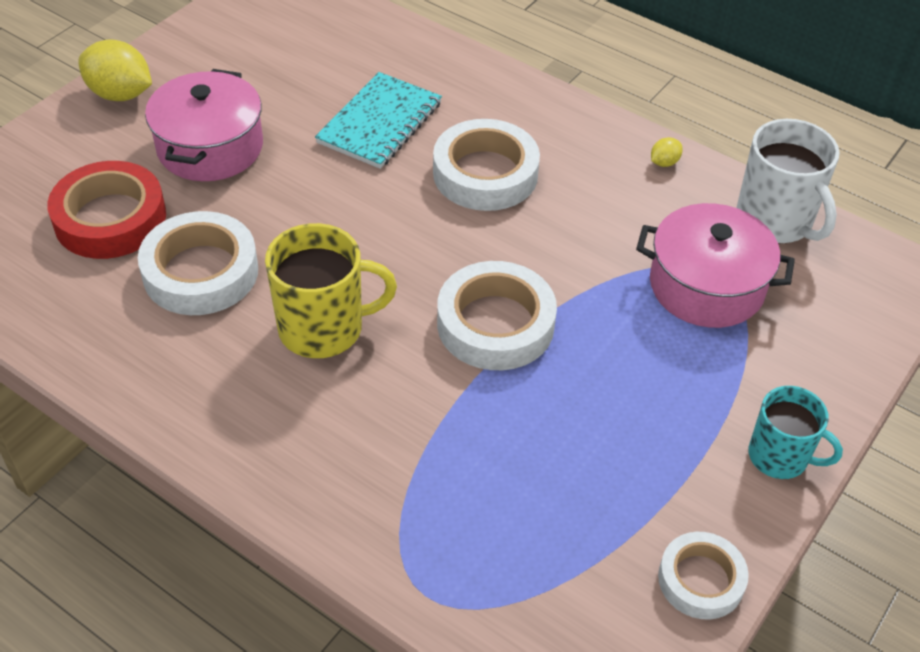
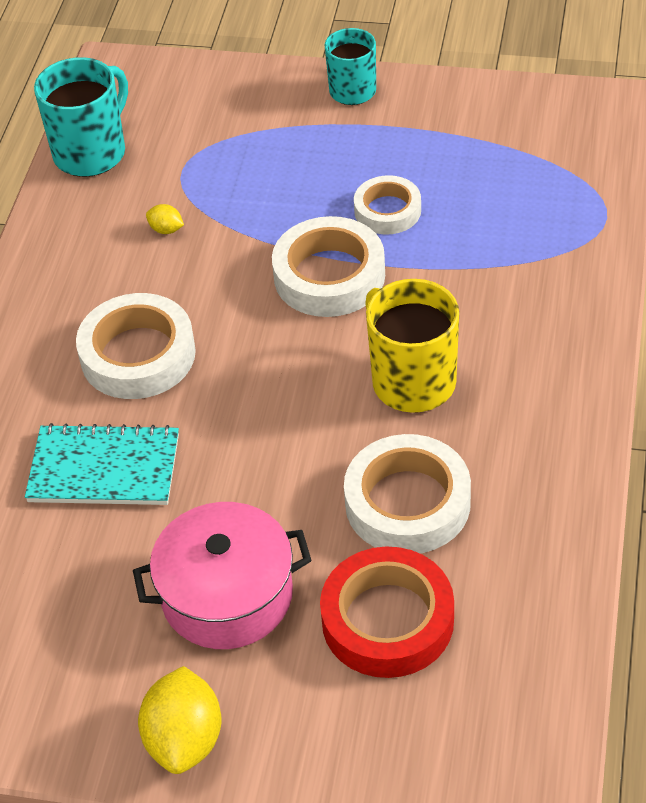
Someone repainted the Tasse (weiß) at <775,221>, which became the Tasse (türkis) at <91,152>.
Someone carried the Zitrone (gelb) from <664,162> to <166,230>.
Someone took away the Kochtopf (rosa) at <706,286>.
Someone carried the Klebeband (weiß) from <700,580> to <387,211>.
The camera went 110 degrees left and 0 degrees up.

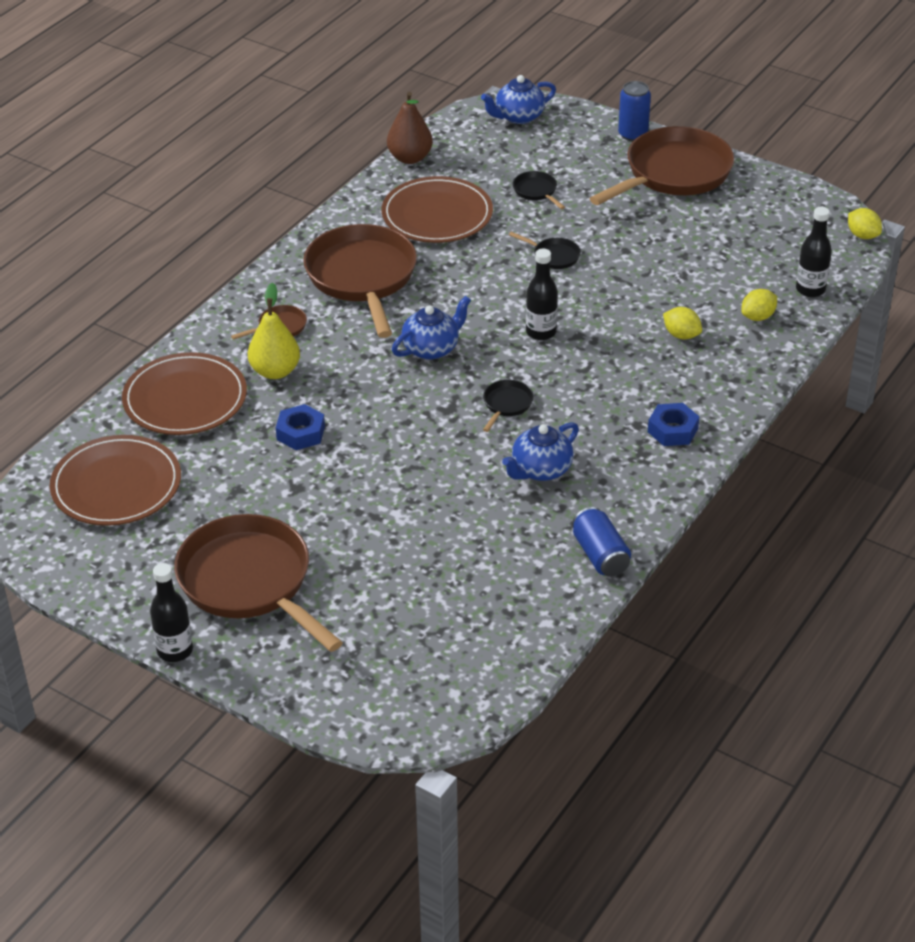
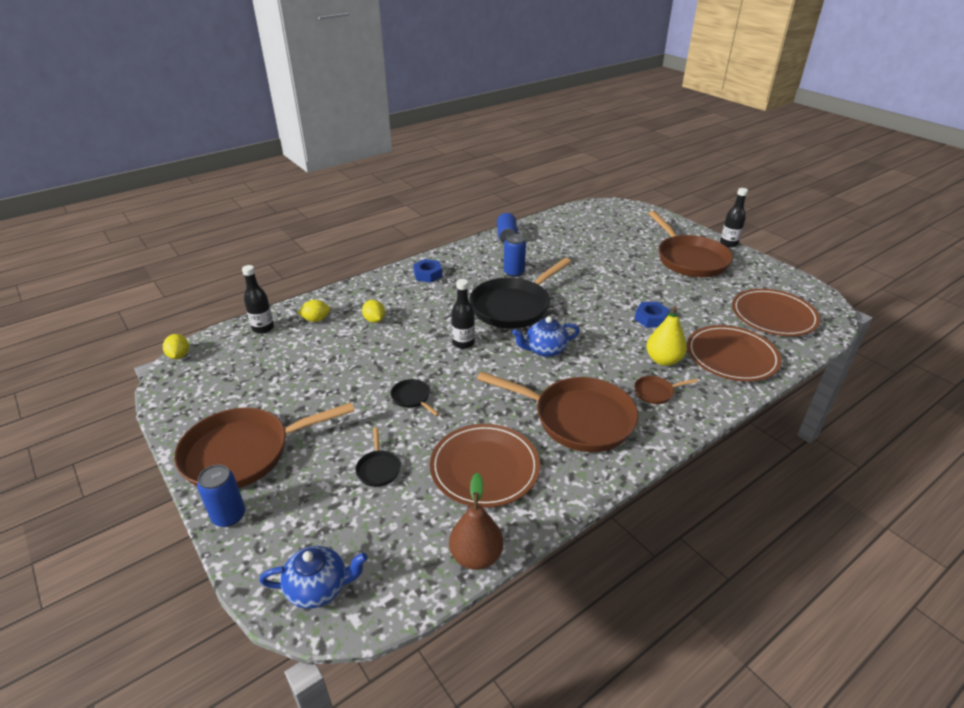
Someone rotated the Pfanne (braun) at <362,278> by 75 degrees counterclockwise.
Someone scaled the Pfanne (schwarz) at <506,404> by 2.42.
Someone swapped the Teekanne (blau) at <540,470> for the Dose (blau) at <514,272>.
The camera went 160 degrees left and 5 degrees down.

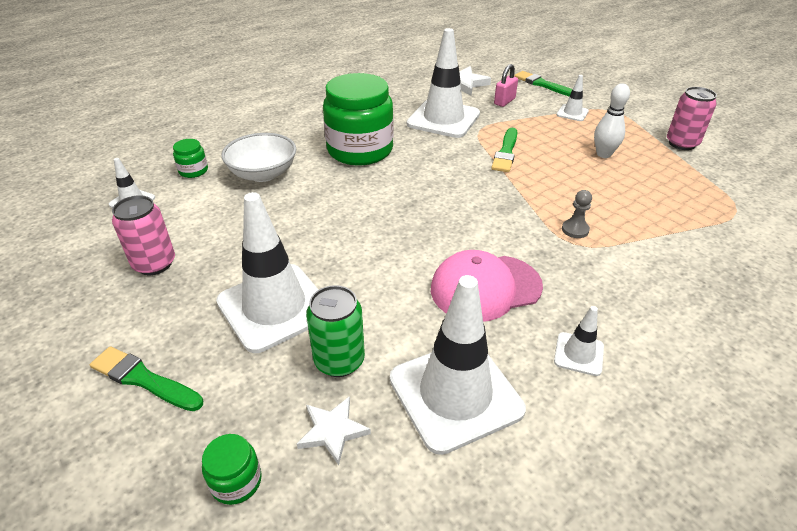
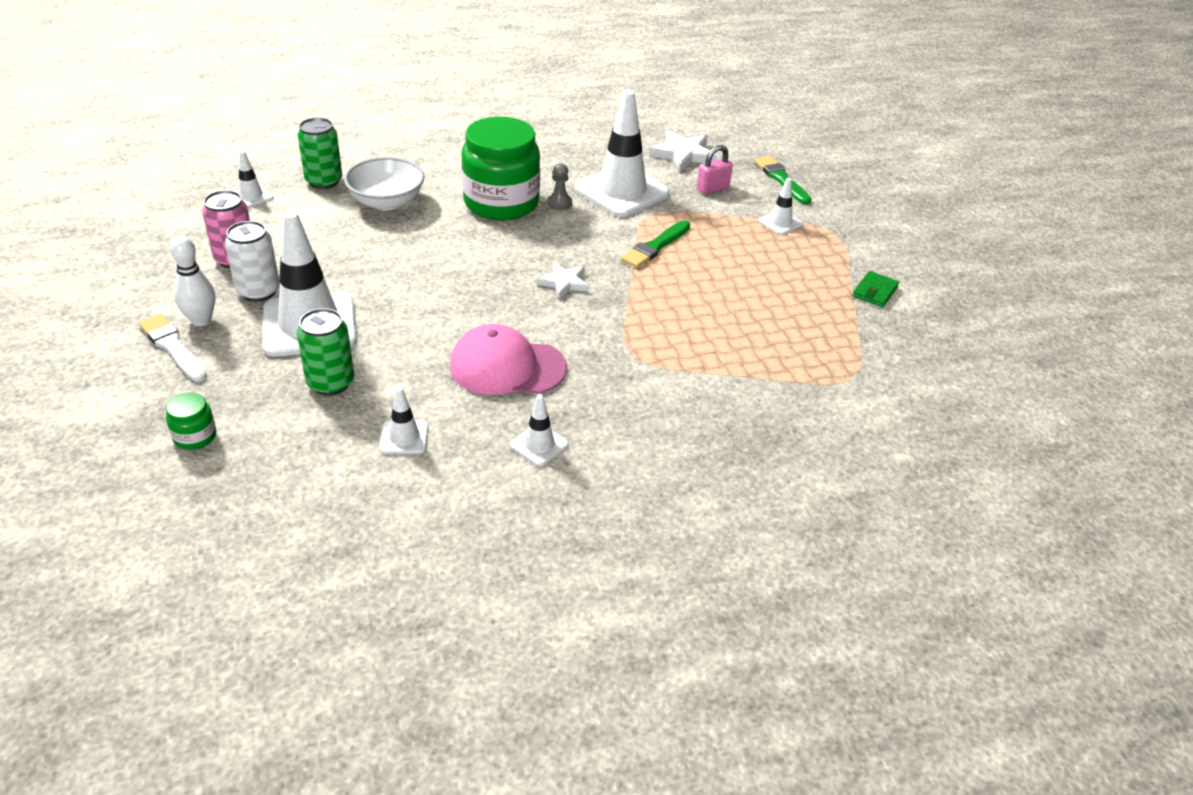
Someone carried the Bowlingkegel (weiß) from <603,154> to <201,320>.
Someone swapped the Dose (rosa) at <682,143> for the Geldbörse (grün) at <875,292>.
Someone swapped the Einmachglas (grün) at <193,171> for the Dose (grün) at <324,181>.
Someone carried the Bauer (grau) from <575,230> to <559,203>.
Someone scaled the Leitkegel (weiß) at <455,394> by 0.45.
Someone repainted the Pinsel (grün) at <144,379>, which became the Pinsel (weiß) at <173,347>.
Someone carried the Stern (weiß) from <333,431> to <564,283>.
Someone put down the Dose (weiß) at <258,291>.
The camera went 20 degrees right and 0 degrees up.

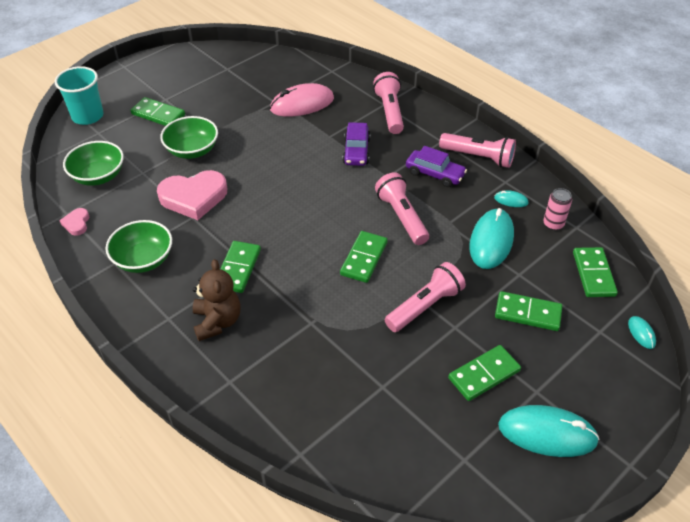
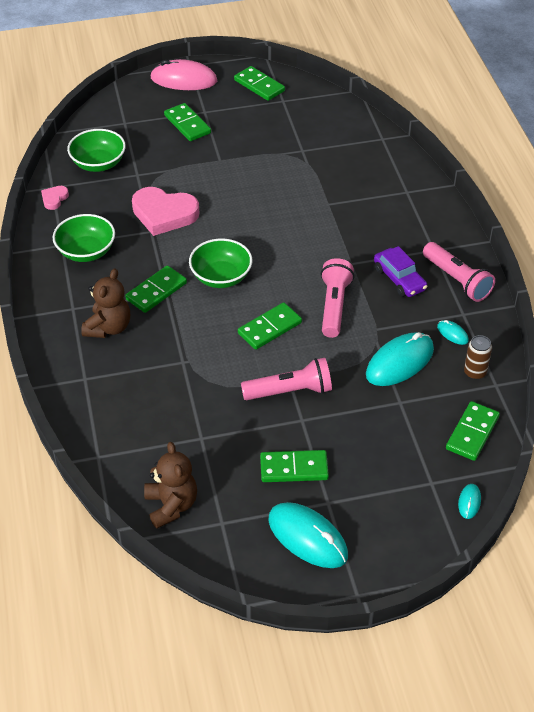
Someone took away the Becher (türkis) at <87,116>.
Someone took away the Taschenlampe (rosa) at <389,112>.
Someone carried the Computermaus (rosa) from <302,104> to <183,79>.
Someone carried the Schüssel (grün) from <192,150> to <221,277>.
Someone took away the Auto (lila) at <356,151>.
Someone repainted the Dose (rosa) at <553,224>, which became the Dose (braun) at <475,372>.
Someone carried the Dominostein (grün) from <528,313> to <259,85>.
Someone put down the Teddybär (braun) at <171,505>.
The camera went 30 degrees right and 0 degrees up.

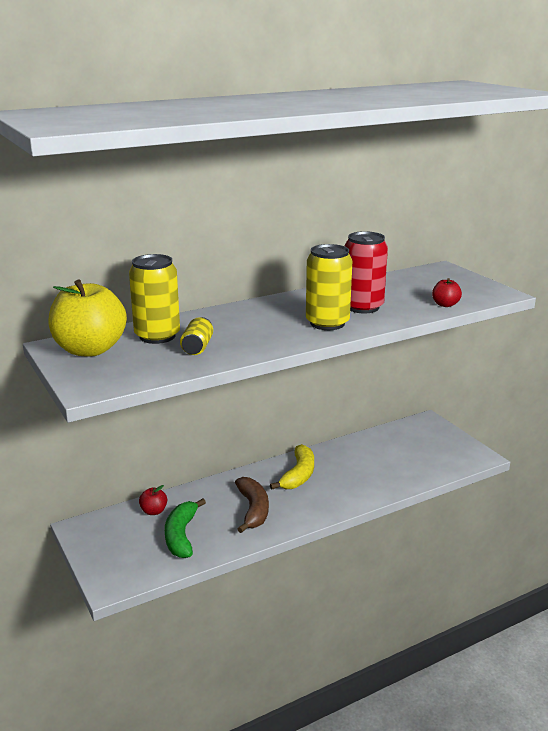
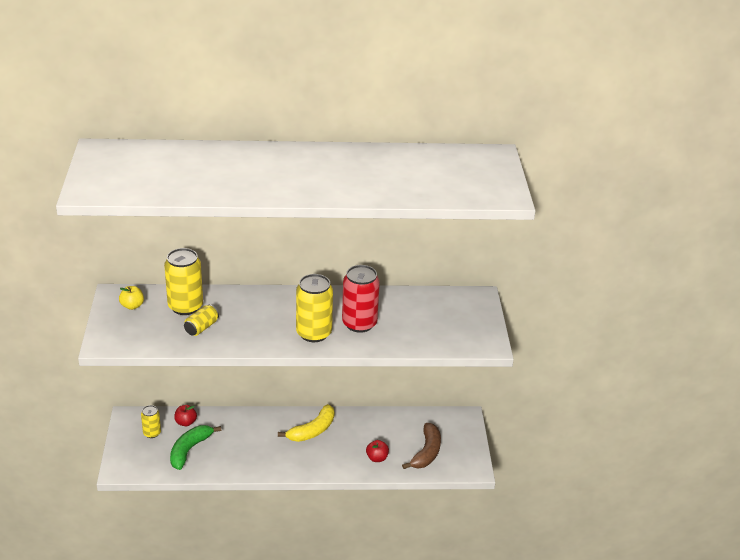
Someone carried the Apfel (rot) from <445,305> to <377,458>.
Someone scaled the Apfel (gelb) at <90,350> by 0.44.
Someone carried the Banane (braun) from <253,510> to <426,452>.
Someone put down the Dose (gelb) at <152,433>.
The camera went 25 degrees right and 10 degrees up.

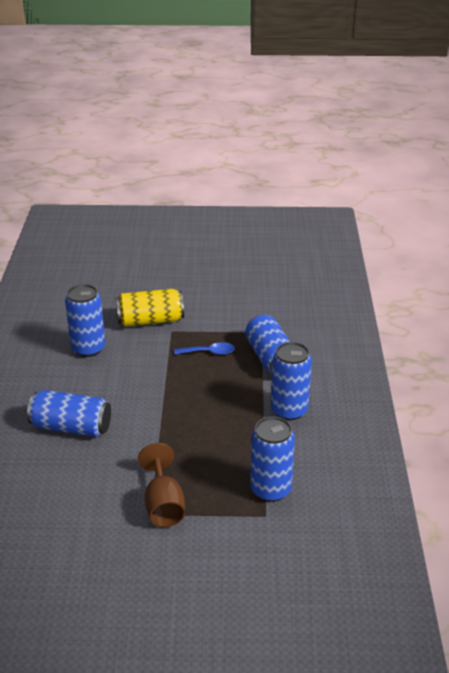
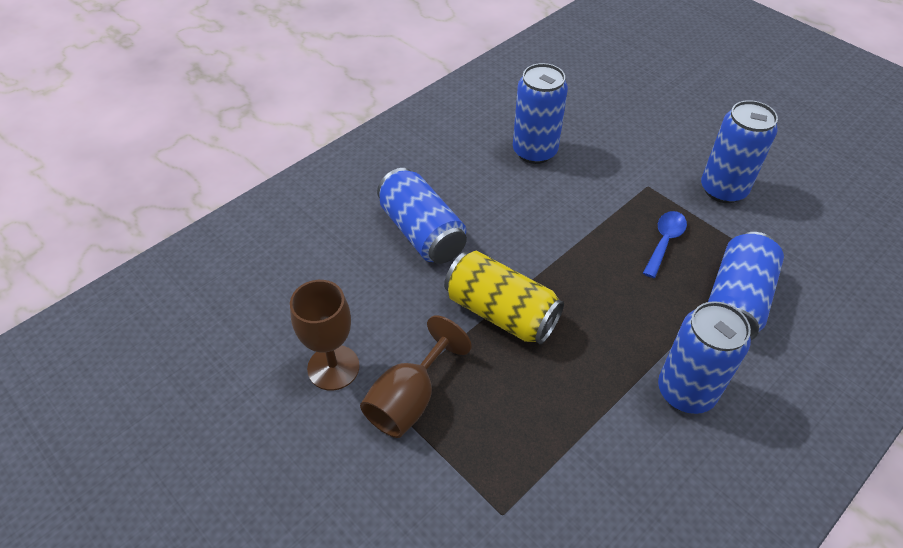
Someone carried the Dose (gelb) from <150,320> to <501,312>.
Someone rotated the Löffel (blau) at <209,352> by 105 degrees counterclockwise.
Someone carried the Dose (blau) from <270,489> to <723,189>.
Someone put down the Kelch (braun) at <333,367>.
The camera went 45 degrees right and 15 degrees up.

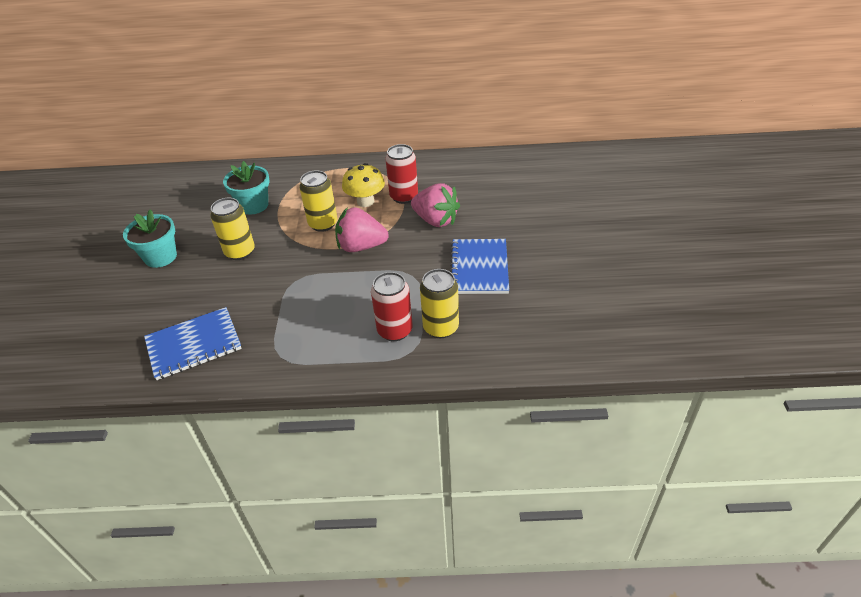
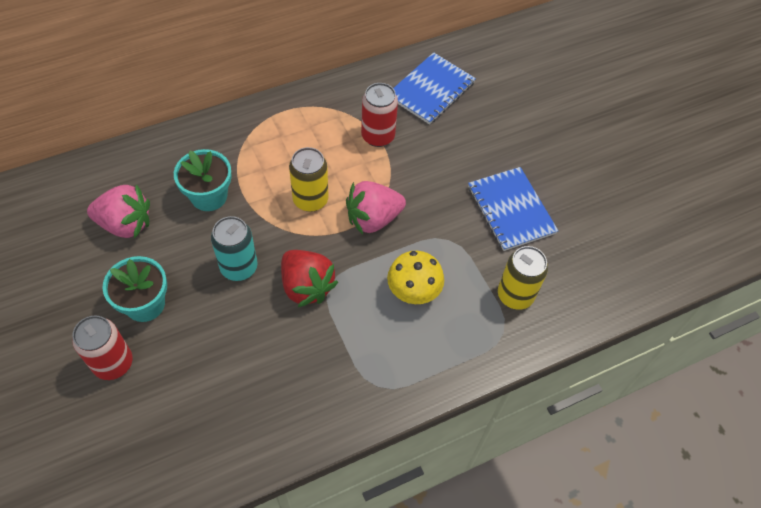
Someone carried the Pilz (gelb) from <365,201> to <413,291>.
Someone carried the Erdbeere (rosa) from <436,220> to <125,224>.
Someone repainted the Dose (gelb) at <240,252>, which became the Dose (türkis) at <239,267>.
Someone carried the Dose (rot) from <395,330> to <113,363>.
Someone carried the Notizbuch (blau) from <194,345> to <431,90>.
Someone put down the Erdbeere (rot) at <306,286>.
The camera went 30 degrees left and 15 degrees up.

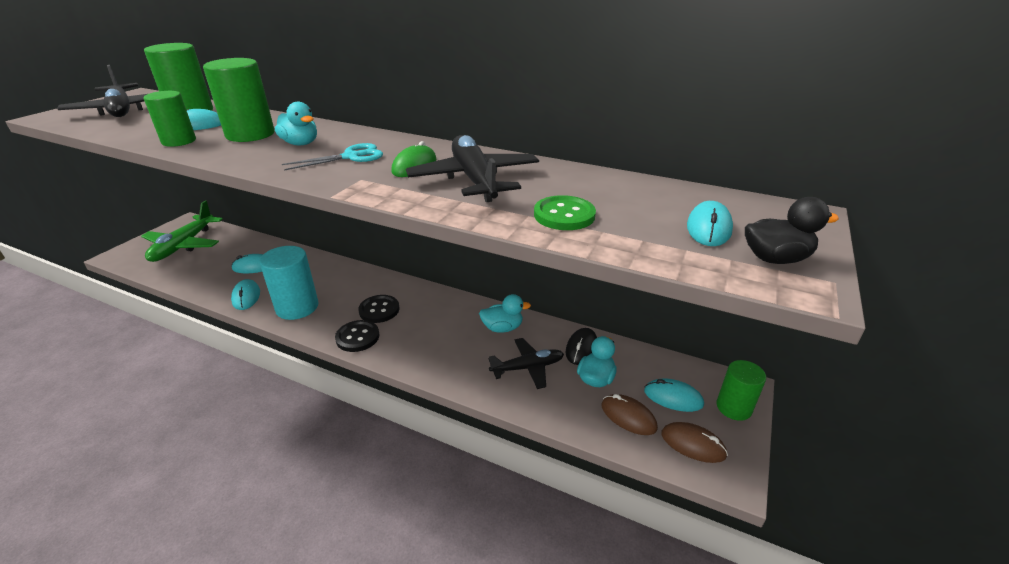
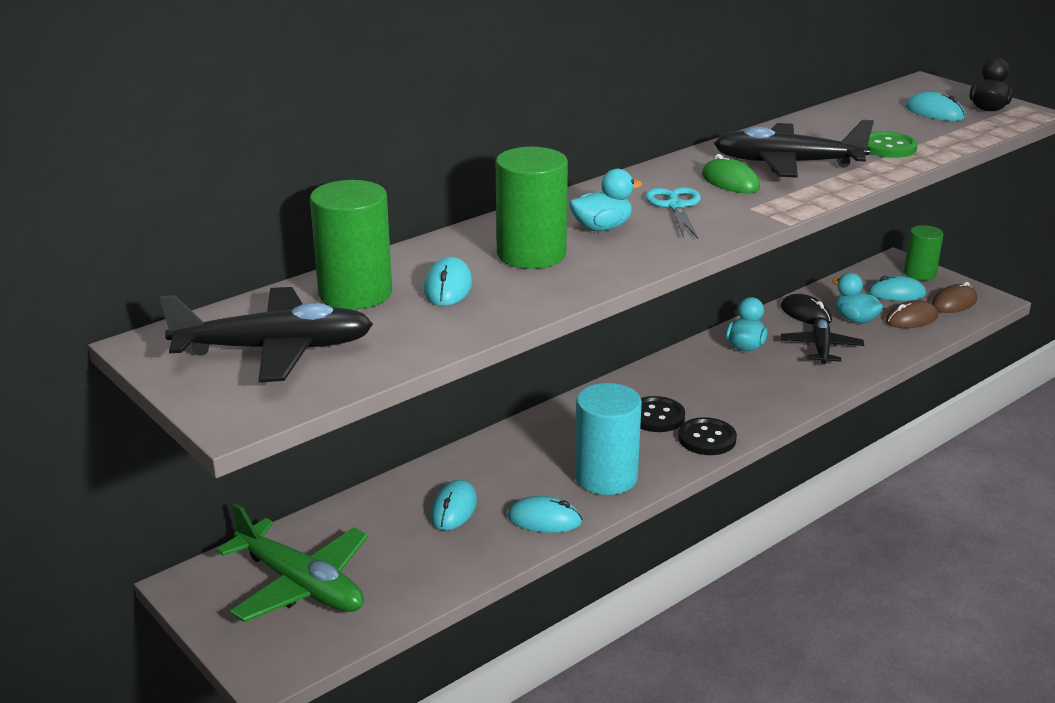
Someone took away the Vollzylinder (grün) at <179,141>.
Someone rotated the Computermaus (türkis) at <673,397> by 45 degrees clockwise.
The camera went 65 degrees left and 5 degrees down.

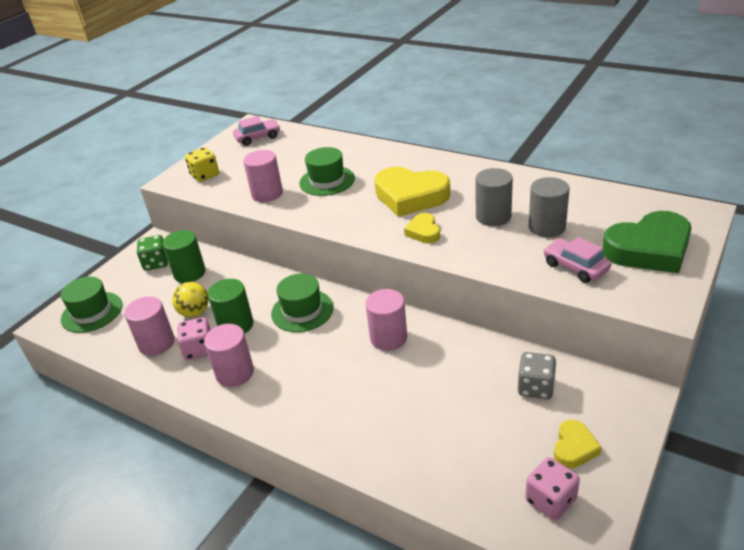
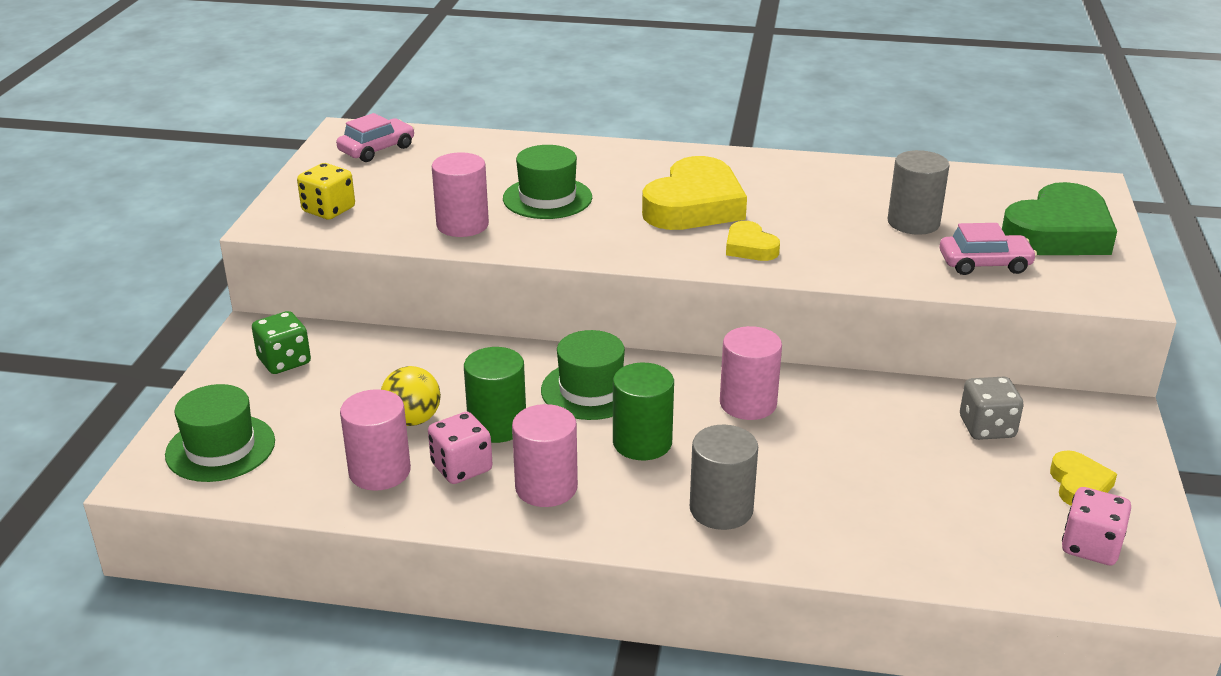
Someone rotated the Herz (gelb) at <410,196> by 60 degrees counterclockwise.
Someone carried the Vollzylinder (grau) from <493,216> to <721,509>.
Someone carried the Vollzylinder (grün) from <189,273> to <642,442>.
Someone rotated the Auto (rosa) at <575,267> by 150 degrees clockwise.
The camera went 25 degrees left and 5 degrees down.

